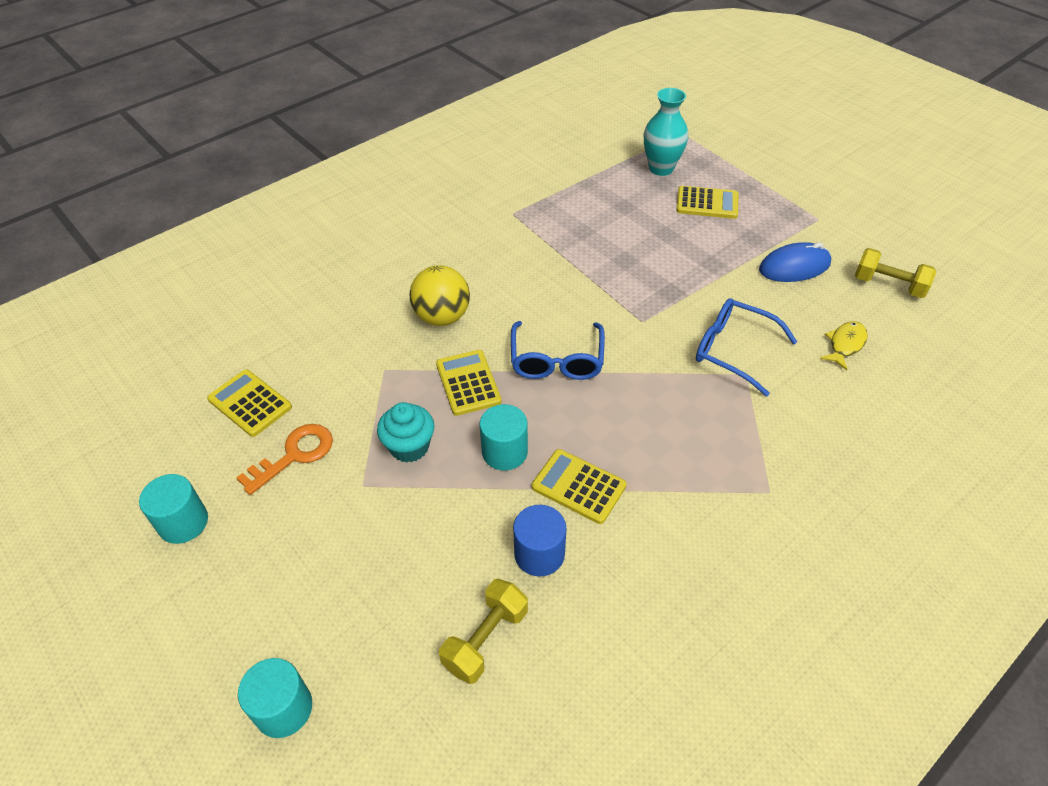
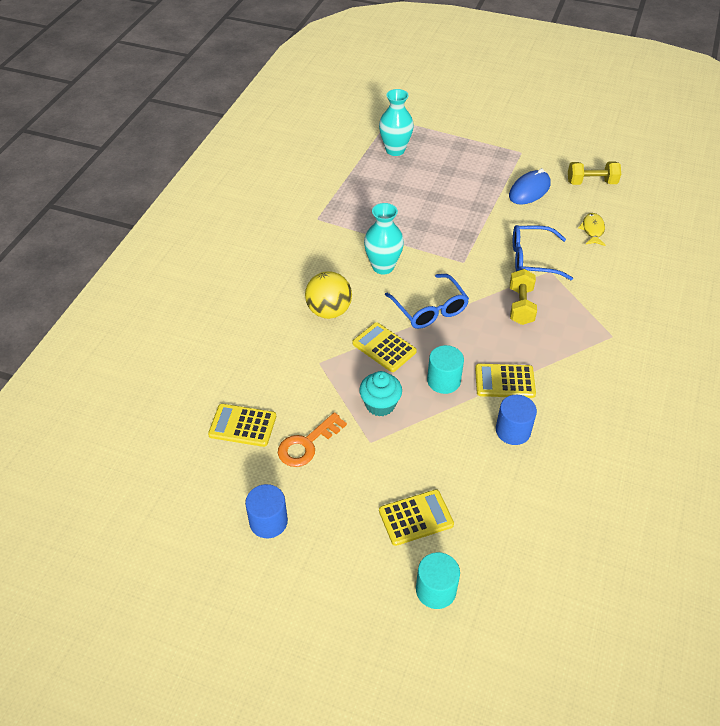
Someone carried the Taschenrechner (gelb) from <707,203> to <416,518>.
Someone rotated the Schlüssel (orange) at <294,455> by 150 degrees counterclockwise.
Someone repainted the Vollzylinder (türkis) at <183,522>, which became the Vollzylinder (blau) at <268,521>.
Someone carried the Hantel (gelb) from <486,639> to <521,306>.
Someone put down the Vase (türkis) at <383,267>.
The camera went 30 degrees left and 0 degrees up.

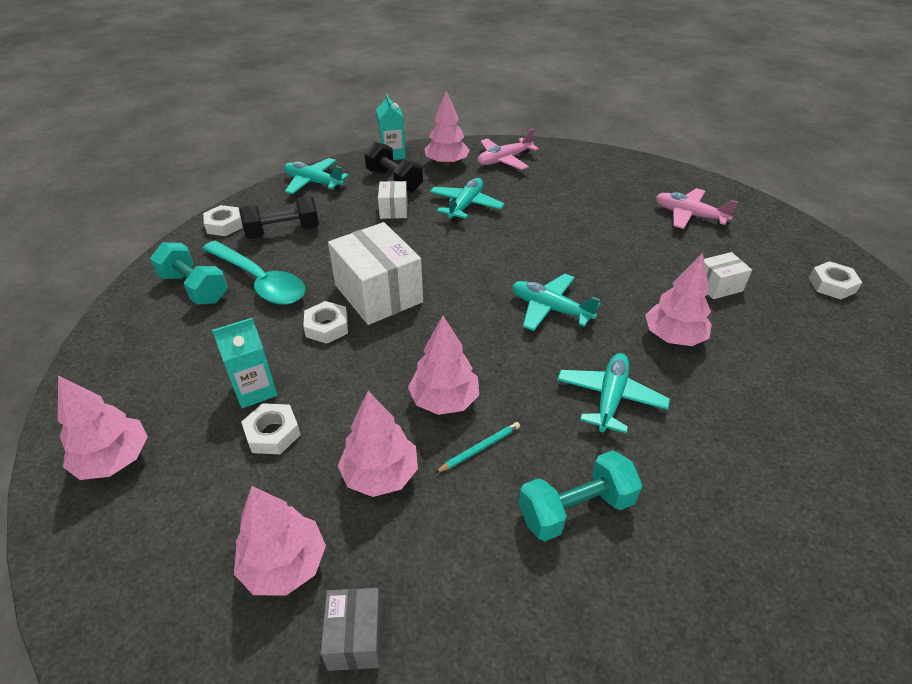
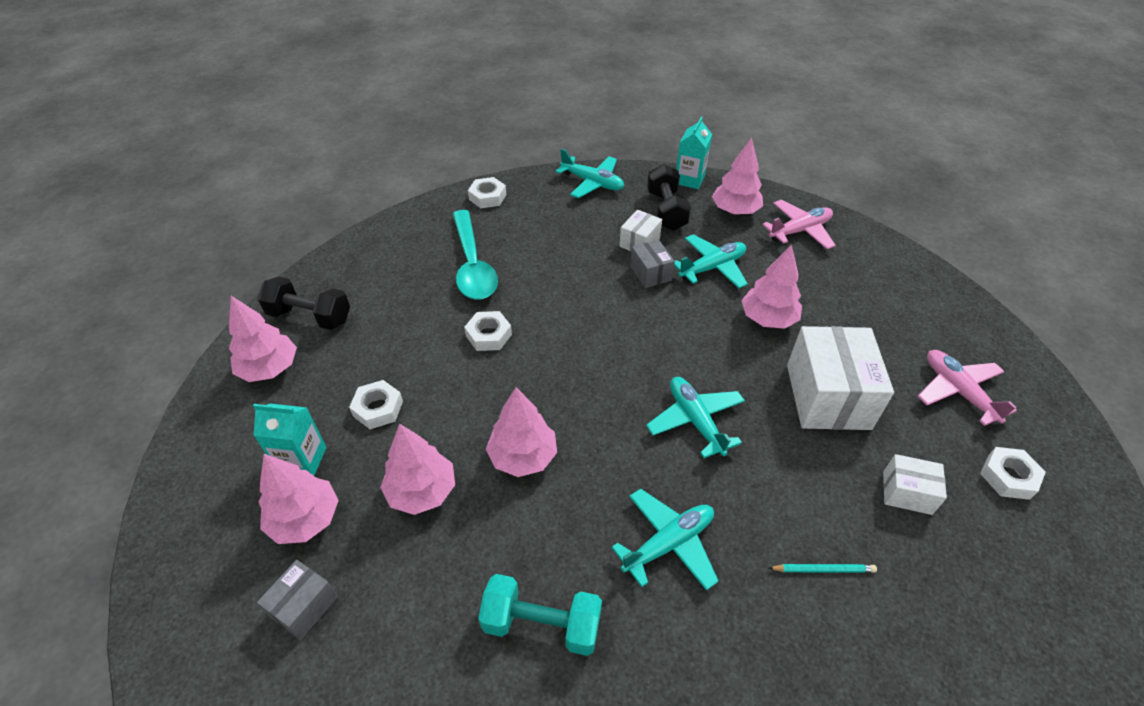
Someone rotated the Flugzeug (rosa) at <504,160> by 150 degrees clockwise.
Someone rotated the Flugzeug (türkis) at <313,182> by 150 degrees clockwise.
Someone carried the Hantel (schwarz) from <283,232> to <310,316>.
Someone carried the Schachtel (weiß) from <378,294> to <827,396>.
Someone took away the Hantel (türkis) at <194,288>.
Someone carried the Baum (rosa) from <673,337> to <767,319>.
Someone carried the Sechskantmutter (weiß) from <832,285> to <1008,477>.
Someone carried the Getränkekarton (türkis) from <255,390> to <302,460>.
Someone carried the Bleistift (türkis) from <479,448> to <823,569>.
Someone put down the Schachtel (grau) at <650,273>.
The camera went 35 degrees right and 5 degrees up.

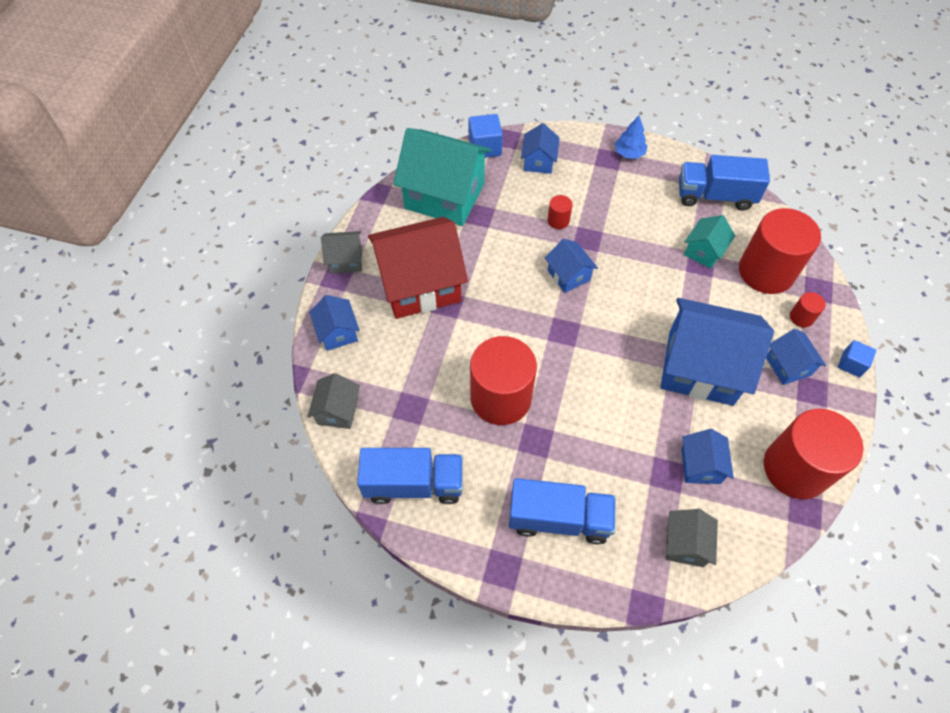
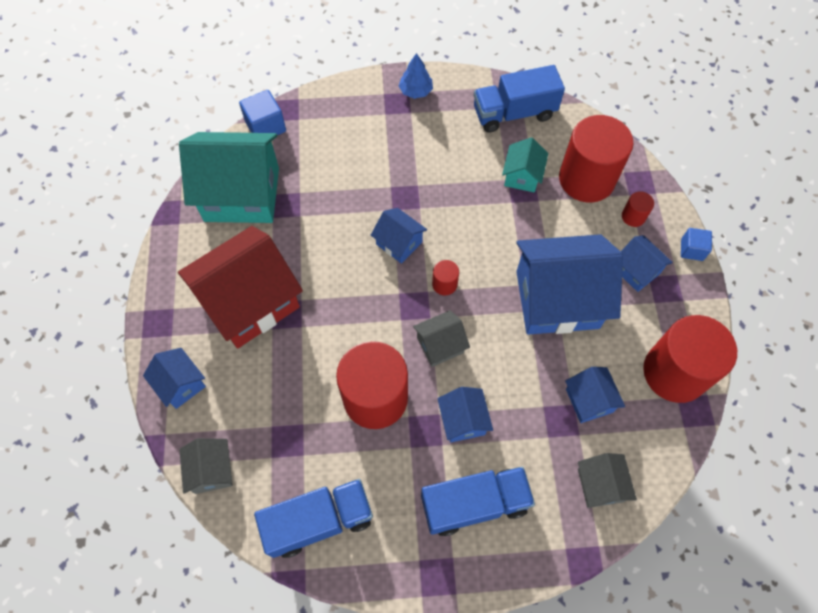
Someone carried the Haus (blau) from <538,161> to <463,420>.
Someone carried the Vollzylinder (rot) from <558,220> to <444,284>.
Someone carried the Haus (grau) from <346,260> to <440,345>.
The camera went 20 degrees left and 5 degrees up.

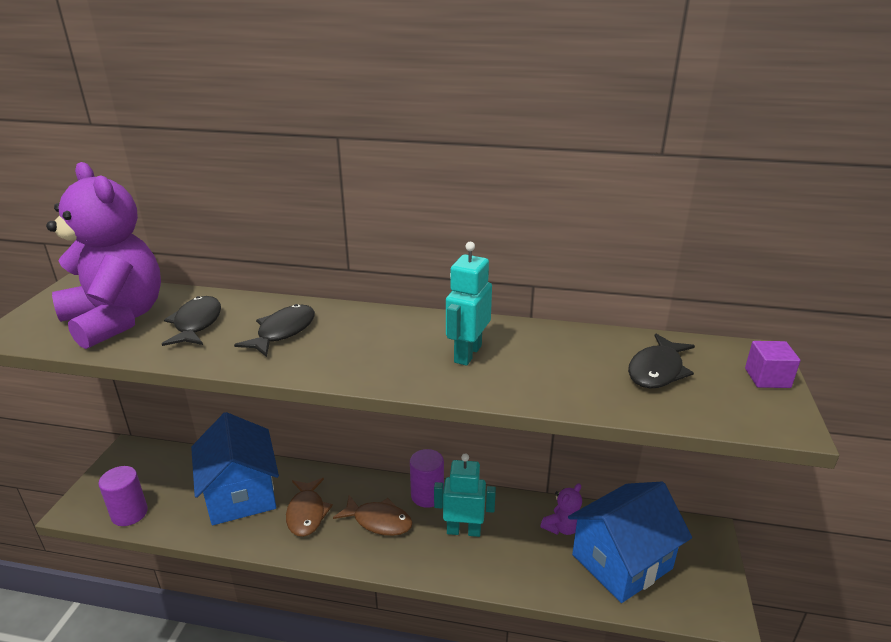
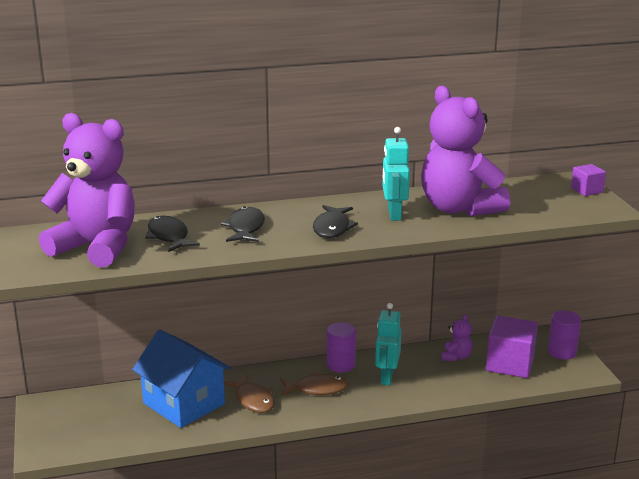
Someone carried the Fisch (schwarz) from <657,370> to <332,228>.
Someone rotated the Roboter (türkis) at <463,530> by 60 degrees counterclockwise.
Someone carried the Vollzylinder (lila) from <129,513> to <562,352>.
Someone swapped the Haus (blau) at <622,561> for the Kubus (lila) at <510,364>.
Someone put down the Teddybär (lila) at <459,208>.
The camera went 25 degrees left and 5 degrees down.

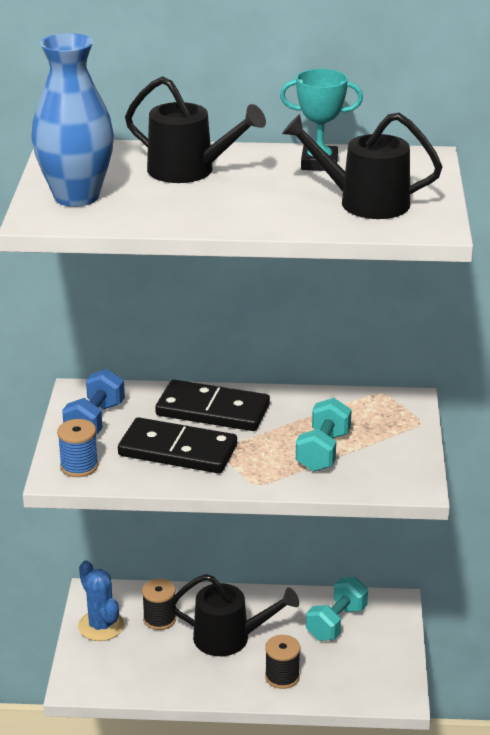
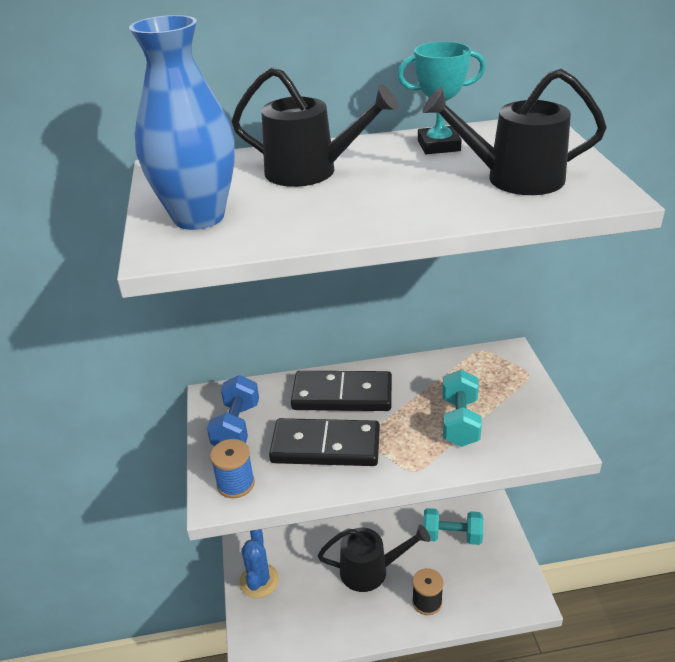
Someone rotated the Kaktus (blau) at <101,626> by 45 degrees clockwise.
Someone rotated the Hantel (türkis) at <336,623> by 75 degrees clockwise.
Someone took away the Garnrolle (schwarz) at <159,619>.
The camera went 10 degrees left and 5 degrees up.

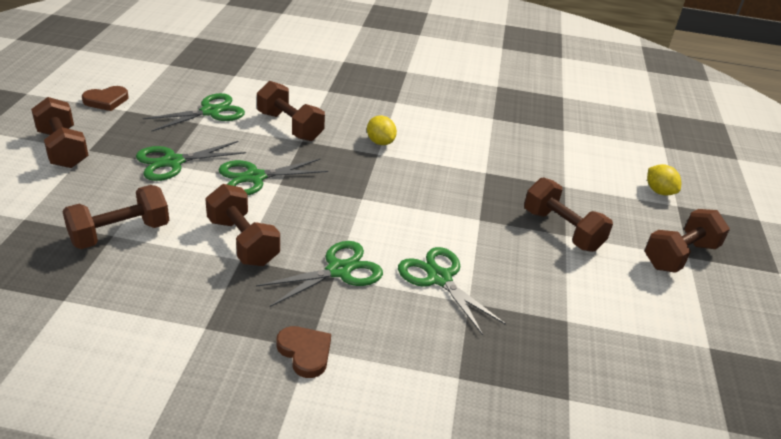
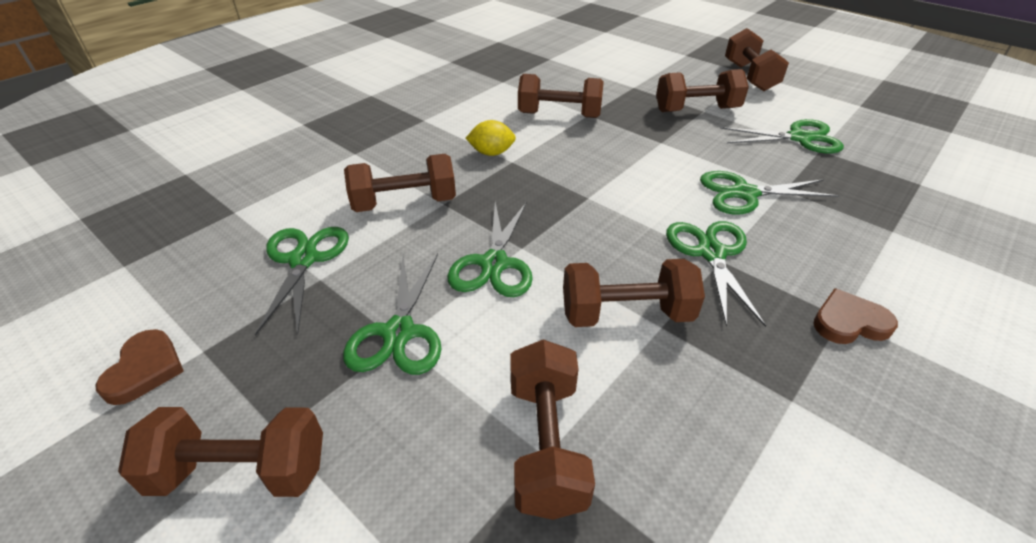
Someone took away the Zitrone (gelb) at <659,191>.
Someone put down the Hantel (braun) at <559,115>.
Someone put down the Schere (grün) at <799,138>.
The camera went 55 degrees left and 5 degrees up.

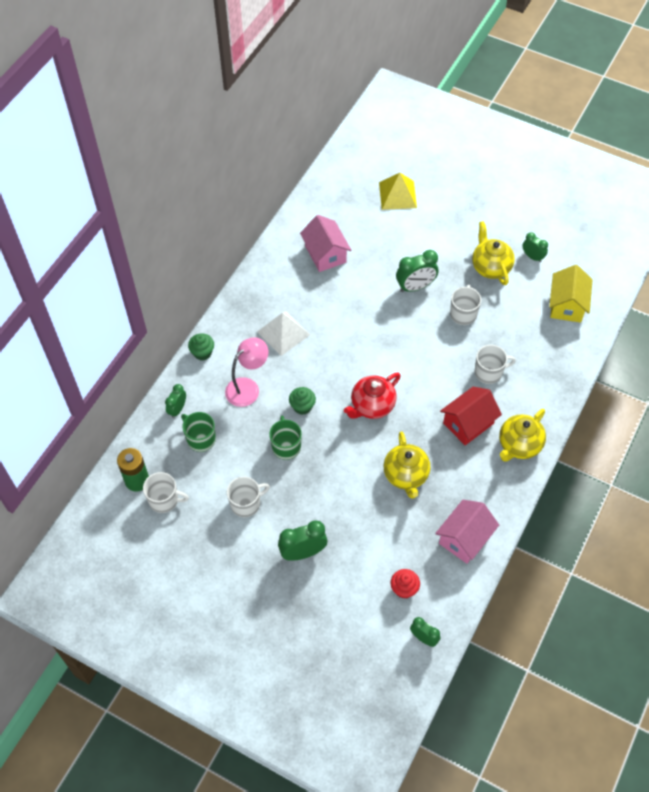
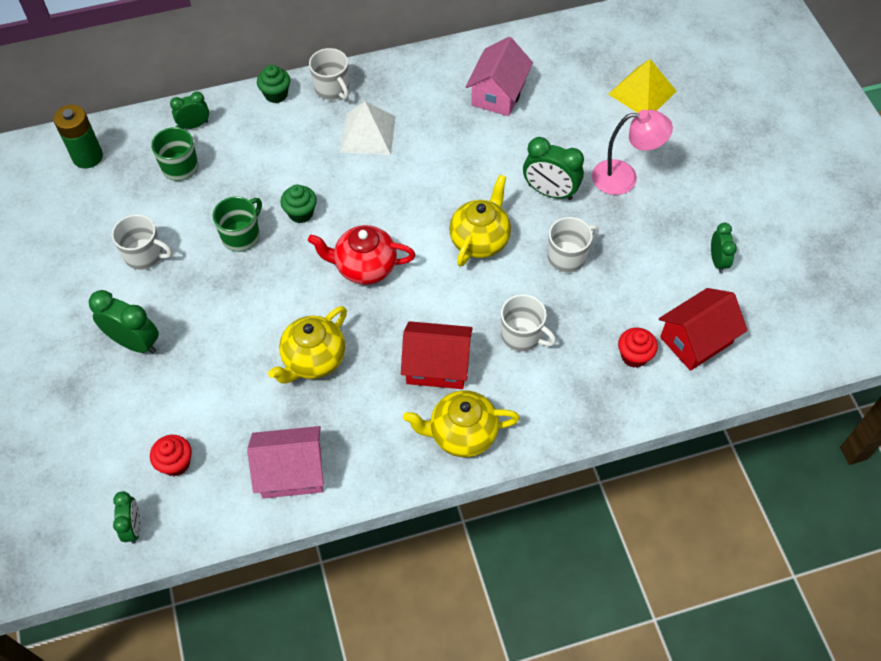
Someone carried the Teekanne (gelb) from <490,267> to <480,240>.
Someone repainted the Haus (gelb) at <567,305>, which became the Haus (rot) at <696,340>.
Someone carried the Lampe (rosa) from <248,387> to <624,178>.
Someone carried the Tasse (weiß) from <164,500> to <332,89>.
Someone put down the Muffin (rot) at <634,356>.
The camera went 45 degrees right and 0 degrees up.

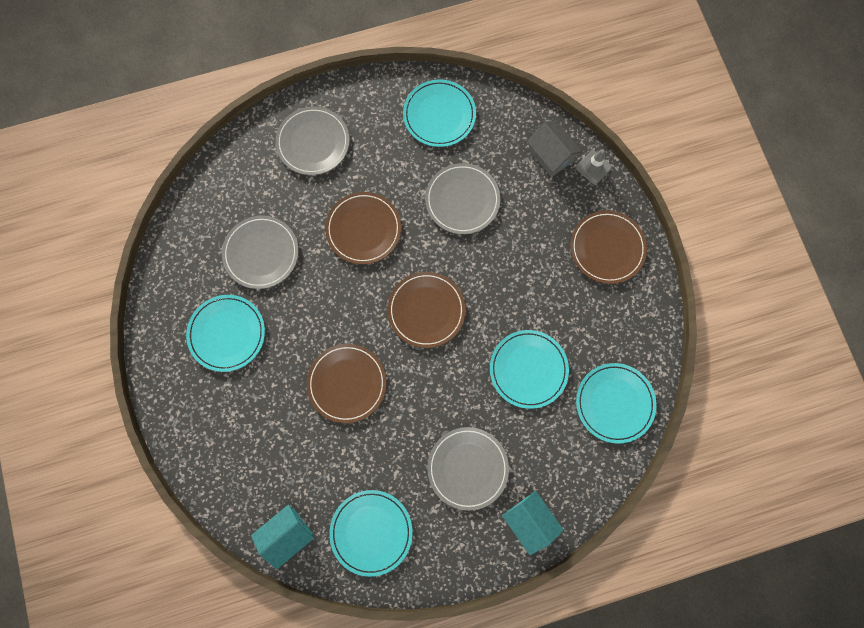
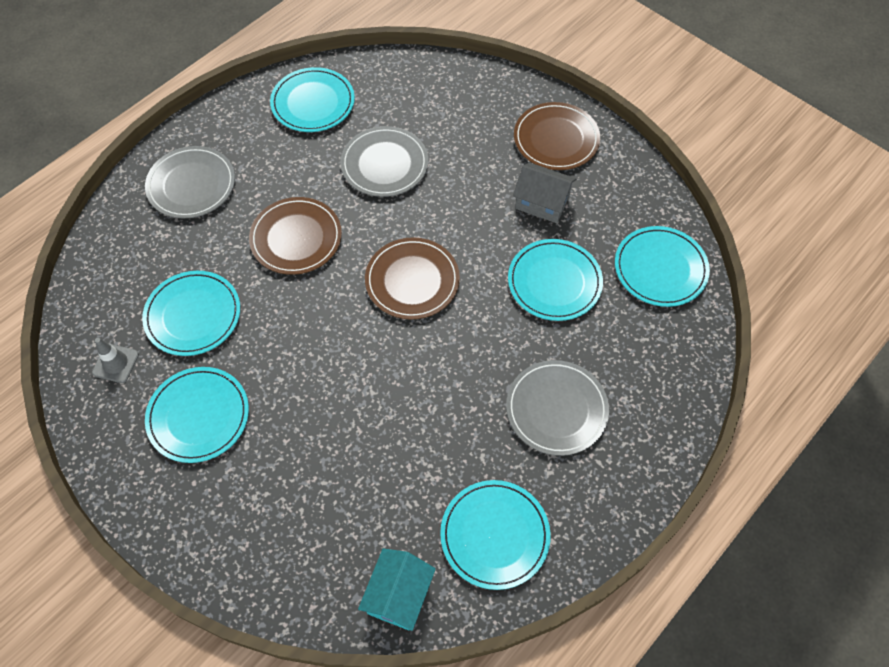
Someone carried the Haus (grau) from <551,155> to <542,203>.
Someone carried the Leitkegel (grau) from <593,167> to <116,363>.
Someone repainted the Teller (grau) at <261,253>, which became the Teller (türkis) at <193,315>.
Someone took away the Teller (braun) at <347,383>.
Someone took away the Haus (türkis) at <529,521>.
The camera went 30 degrees left and 15 degrees down.

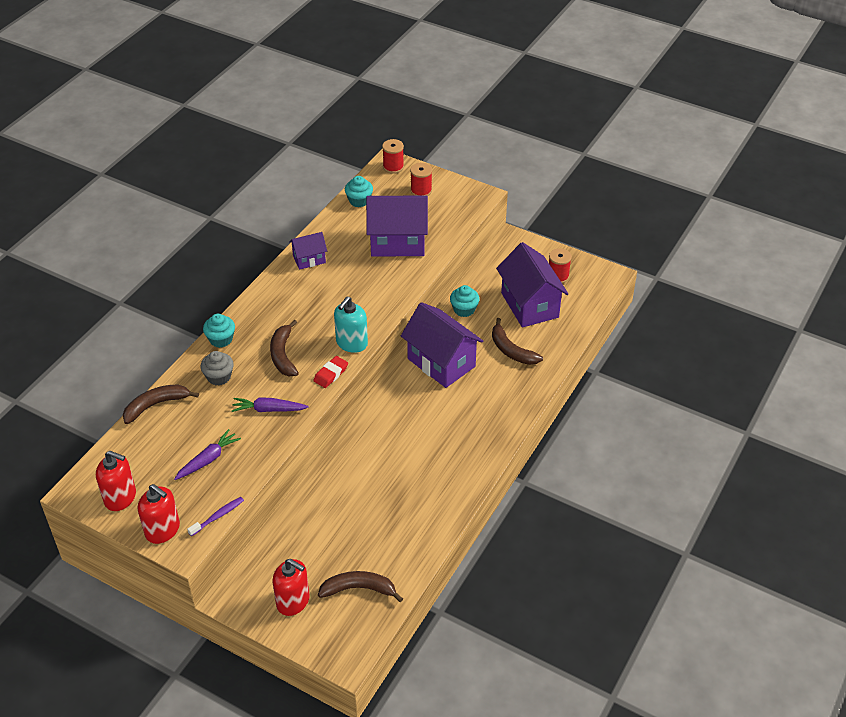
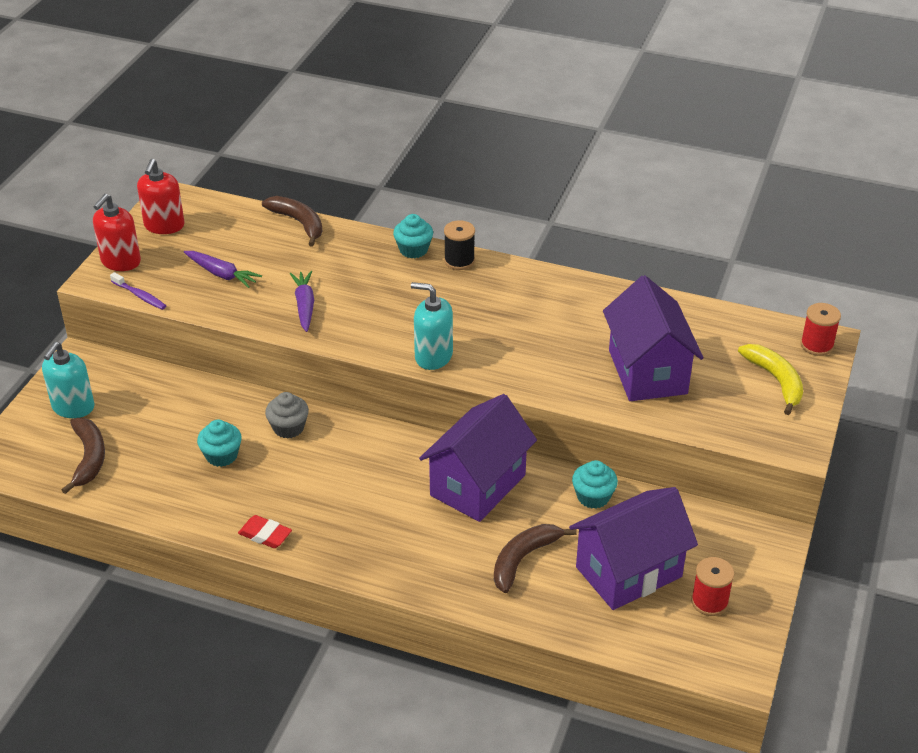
Someone swapped the Garnrolle (rot) at <421,191> for the Banane (gelb) at <775,380>.
Someone carried the Muffin (türkis) from <359,201> to <221,455>.
Someone took away the Haus (lila) at <309,259>.
Someone took away the Banane (braun) at <283,355>.
Someone carried the Muffin (grau) from <219,377> to <288,428>.
Someone carried the Radiergummi (rot) from <331,374> to <265,535>.
Someone repainted the Seifenspender (rot) at <293,601>, which became the Seifenspender (türkis) at <73,407>.
Someone put down the Garnrolle (schwarz) at <459,261>.
The camera went 80 degrees right and 5 degrees down.

